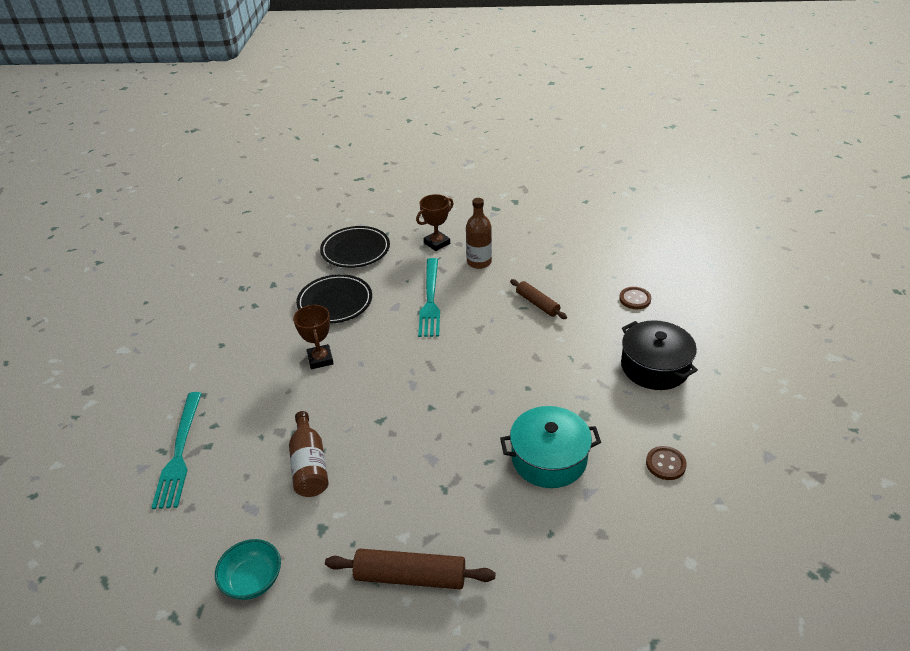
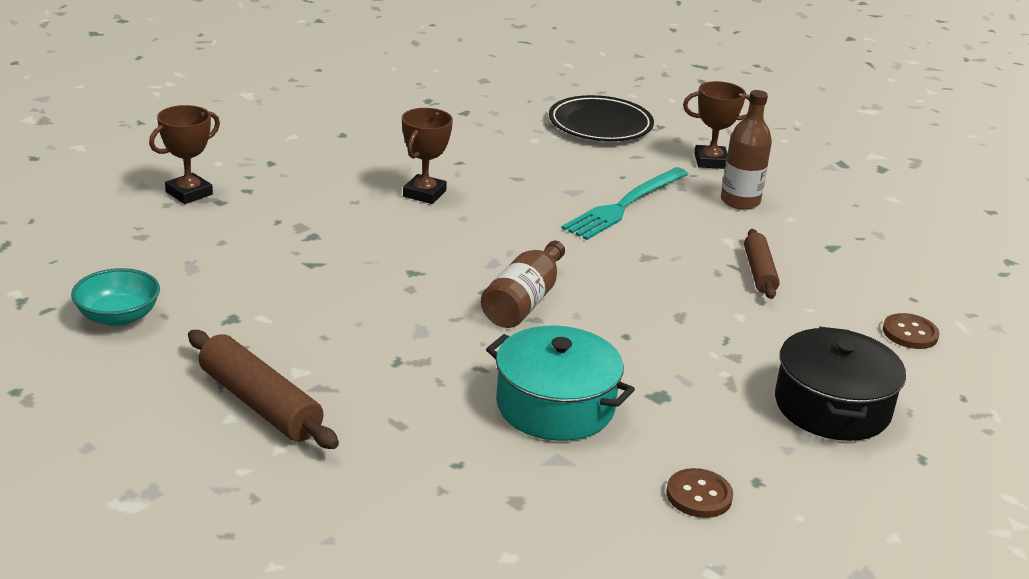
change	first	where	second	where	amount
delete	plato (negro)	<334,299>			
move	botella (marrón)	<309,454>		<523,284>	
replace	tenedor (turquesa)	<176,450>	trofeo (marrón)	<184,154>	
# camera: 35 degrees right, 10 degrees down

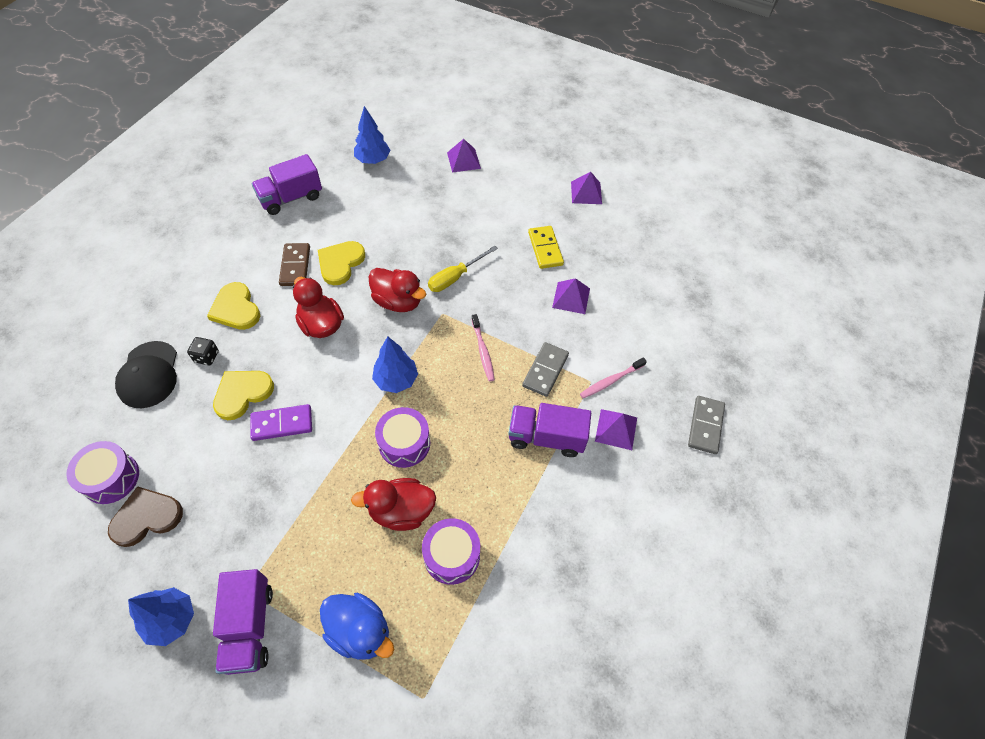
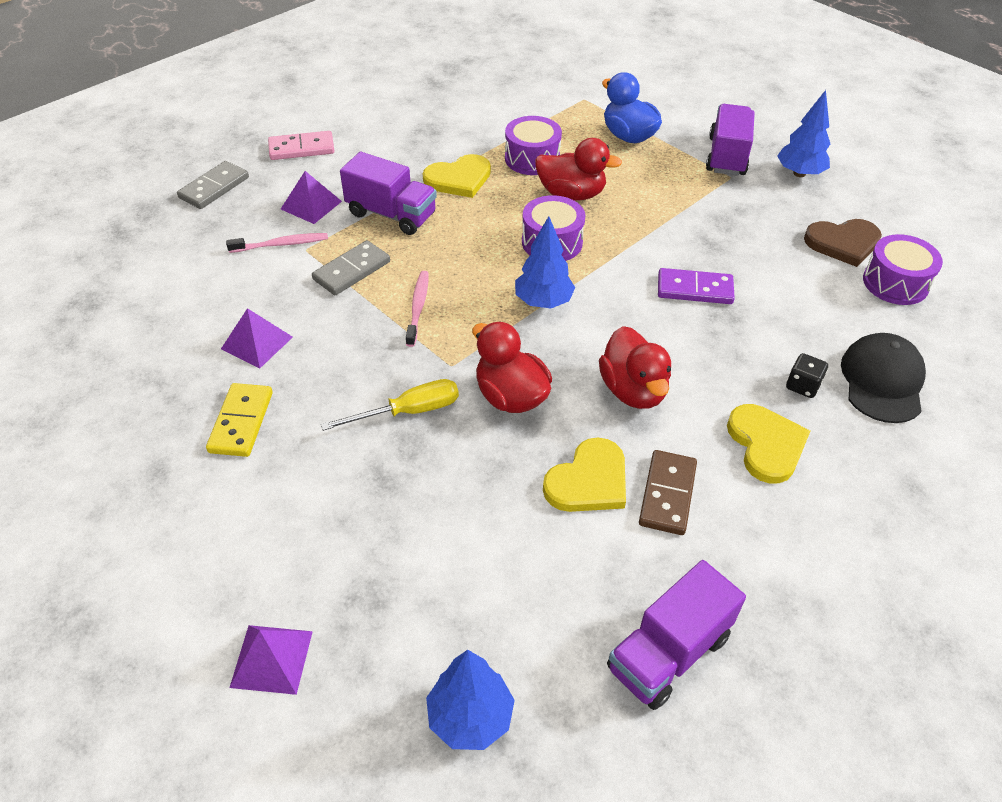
change	first	where	second	where	amount
delete	pirámide (morado)	<586,188>			
insert			ficha de dominó (rosa)	<301,145>	
move	corazón (amarillo)	<243,395>		<457,176>	
rotate	camión (morado)	<286,184>		<676,635>	150 degrees clockwise
# camera: 160 degrees left, 10 degrees down

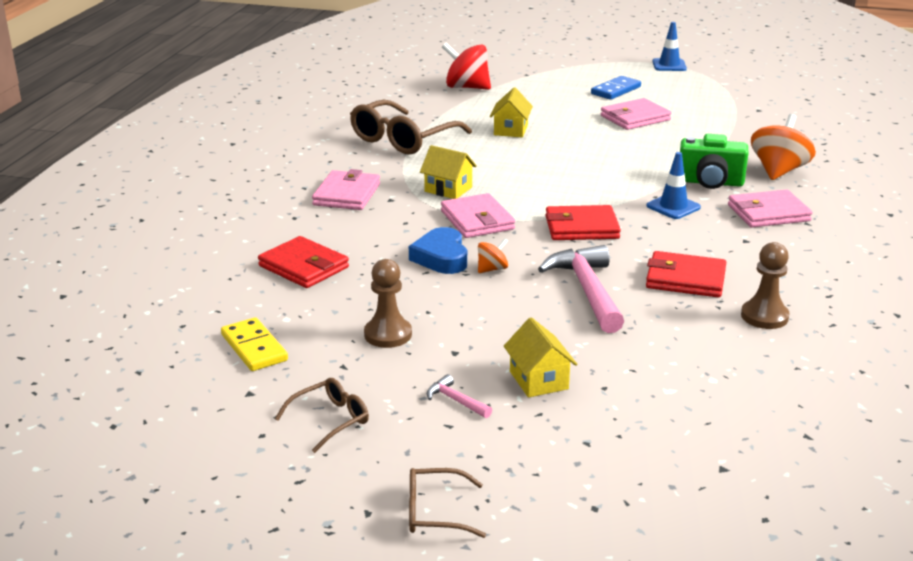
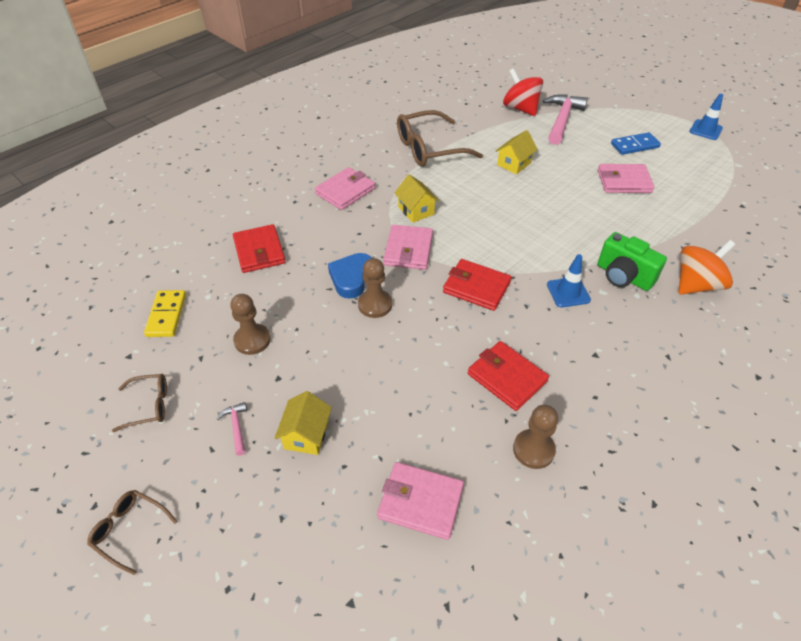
change	first	where	second	where	amount
move	martillo (rosa)	<581,289>		<565,119>	
move	cartera (rosa)	<770,208>		<420,501>	
replace	peonza (naranja)	<493,255>	peón (marrón)	<375,288>	
# camera: 30 degrees right, 20 degrees up

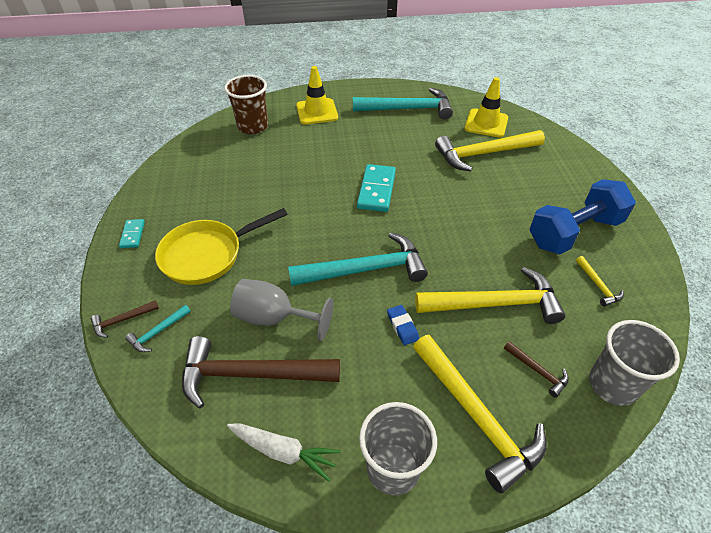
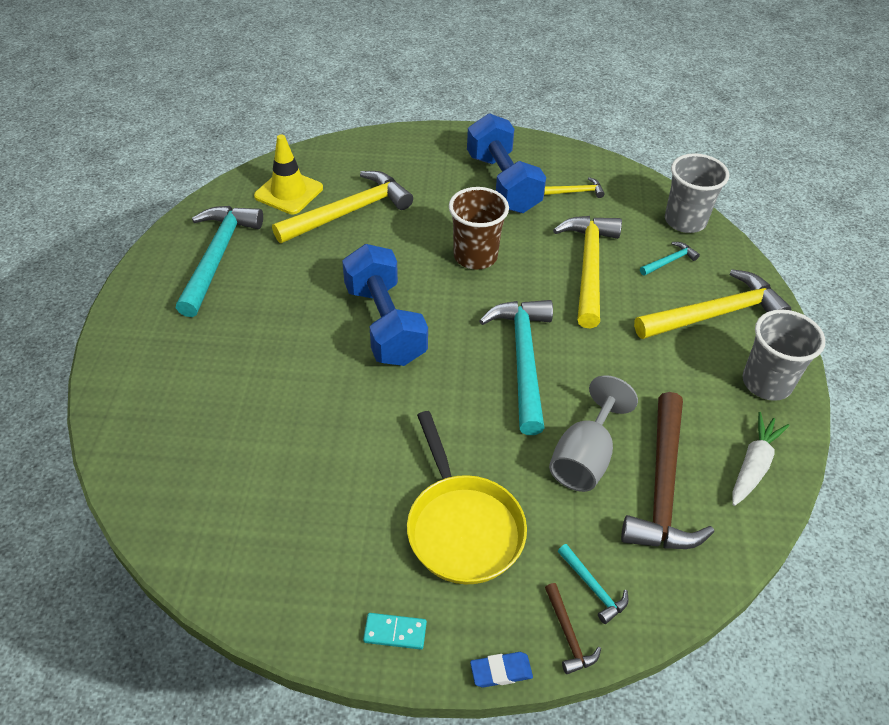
change	first	where	second	where	amount
delete	cono de tráfico (amarillo)	<317,95>			
move	vaso (marrón)	<246,104>		<479,228>	
move	goma de borrar (azul)	<403,325>		<501,670>	
replace	ficha de dominó (turquesa)	<376,188>	mancuerna (azul)	<385,305>	
recolor	martillo (marrón)	<536,369>	martillo (turquesa)	<670,259>	
rotate	martillo (amarillo)	<490,150>		<342,207>	120 degrees counterclockwise
# camera: 80 degrees left, 0 degrees up

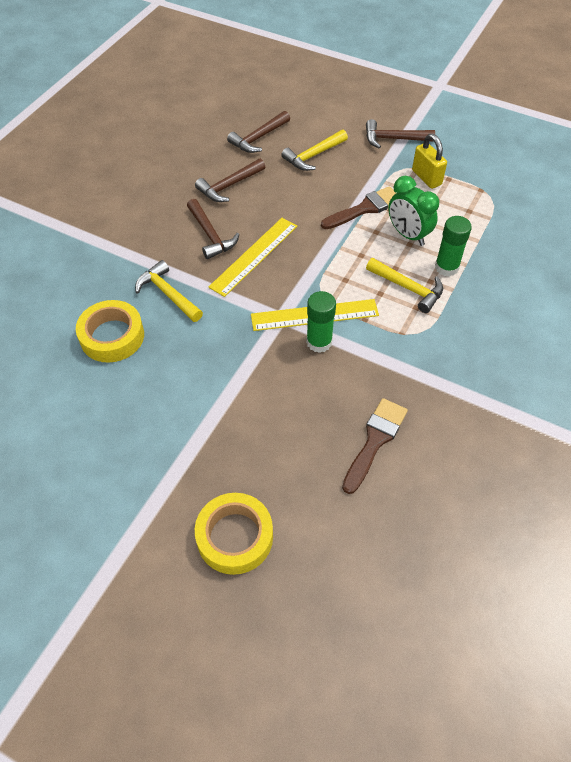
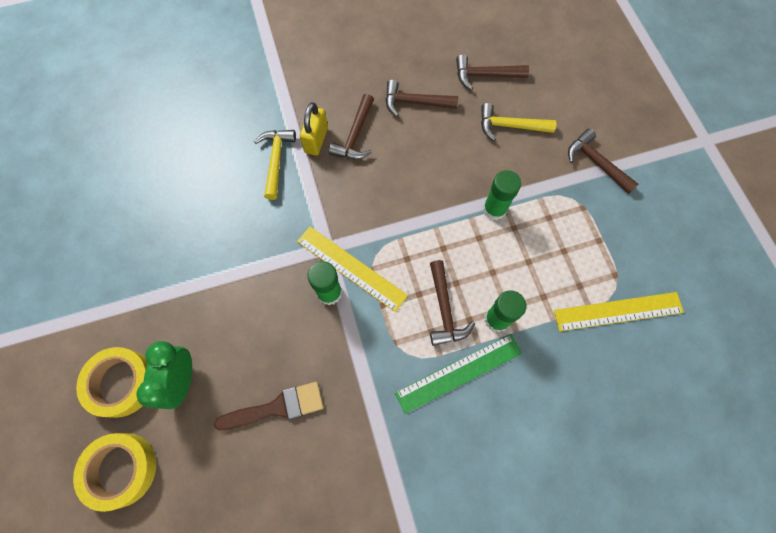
change	first	where	second	where	amount
insert			regla (verde)	<458,374>	
move	cinta adhesiva (amarillo)	<110,331>		<114,472>	
move	regla (amarillo)	<252,257>		<619,311>	
move	despertador (verde)	<413,211>		<164,375>	
move	candado (amarillo)	<429,161>		<314,129>	
replace	pincel (marrón)	<358,207>	barra de pegamento (verde)	<502,195>	
recolor	martillo (amarillo)	<404,285>	martillo (marrón)	<452,303>	
# camera: 45 degrees right, 15 degrees up

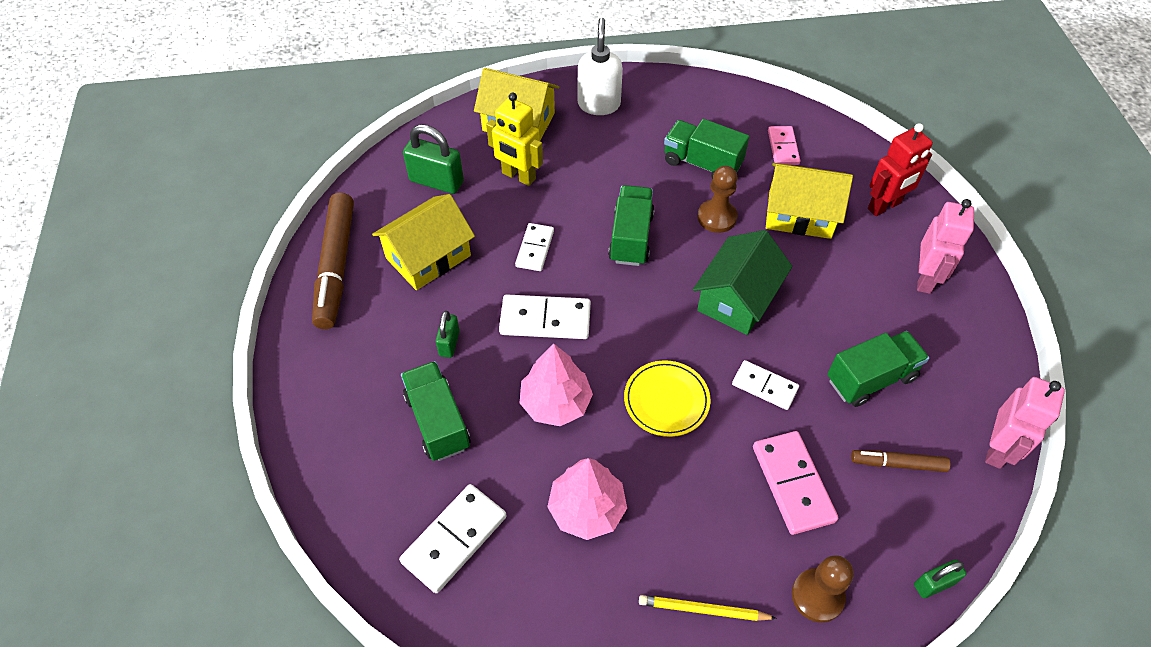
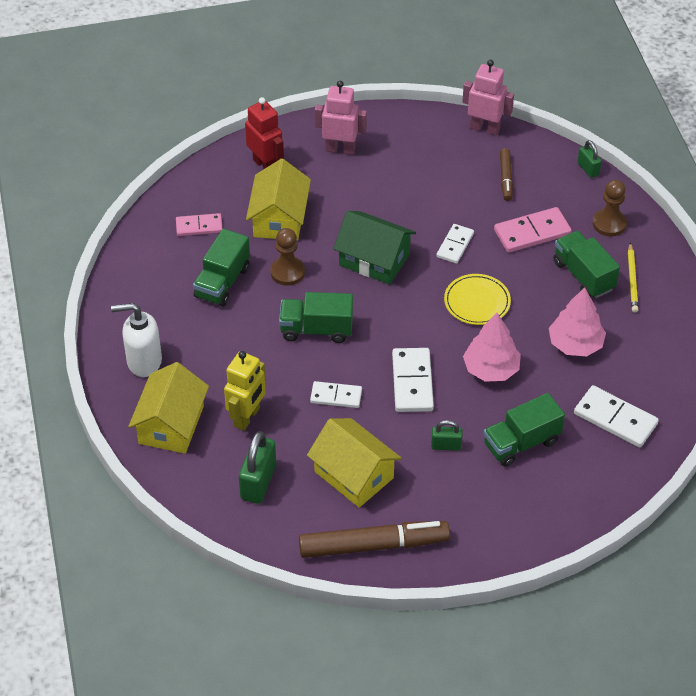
change	first	where	second	where	amount
move	camión (verde)	<878,369>		<586,264>	
# camera: 95 degrees left, 5 degrees down

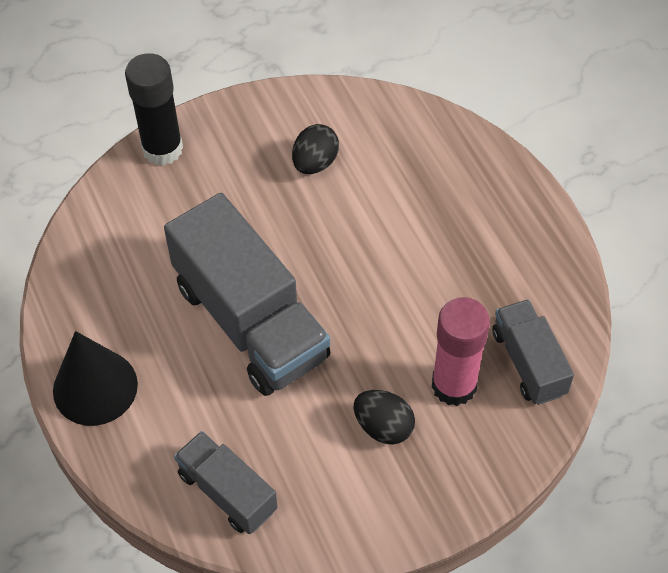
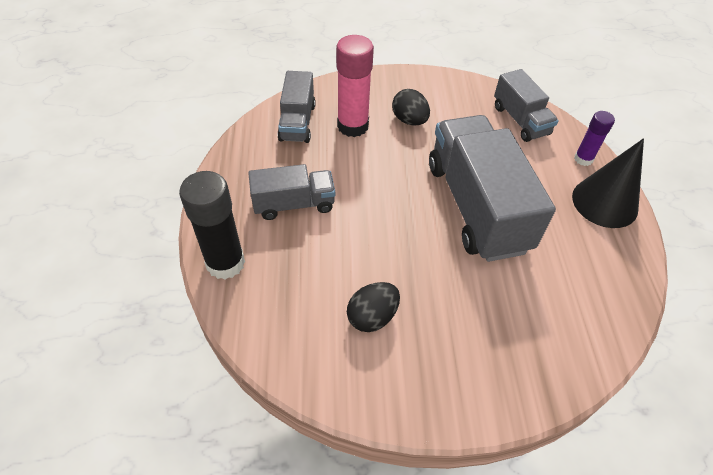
change	first	where	second	where	amount
insert			camión (gris)	<291,192>	
insert			barra de pegamento (morado)	<594,138>	
move	barra de pegamento (negro)	<154,109>		<212,225>	
# camera: 160 degrees left, 5 degrees down

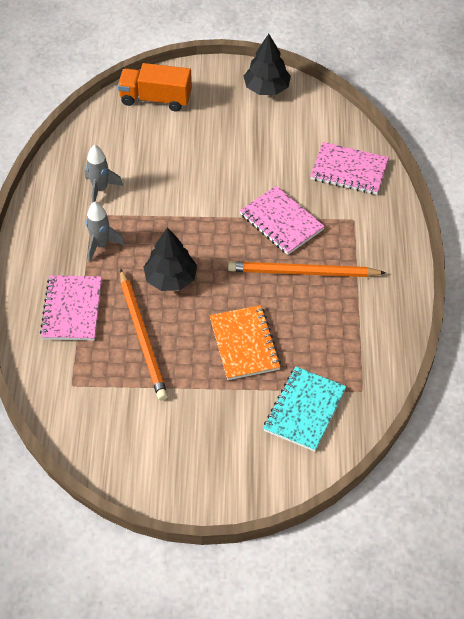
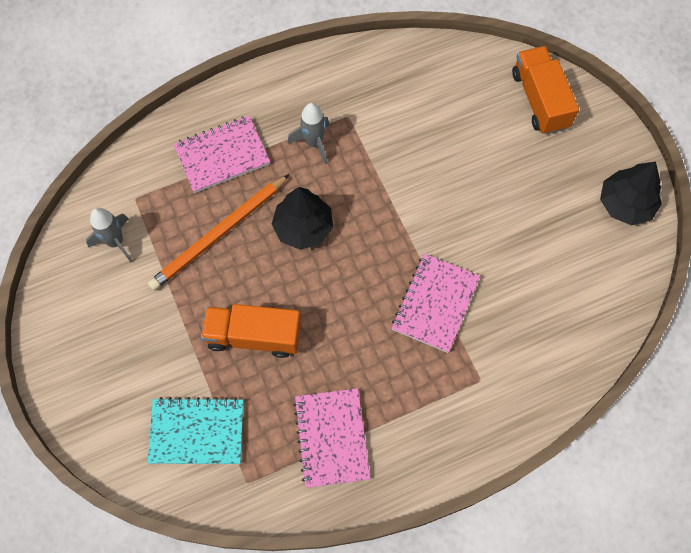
change	first	where	second	where	amount
delete	lápiz (naranja)	<307,269>			
move	cohete (gris)	<104,174>		<109,235>	
move	cuaderno (rosa)	<349,168>		<331,438>	
replace	cuaderno (naranja)	<245,342>	camión (naranja)	<251,331>	
# camera: 65 degrees right, 15 degrees up

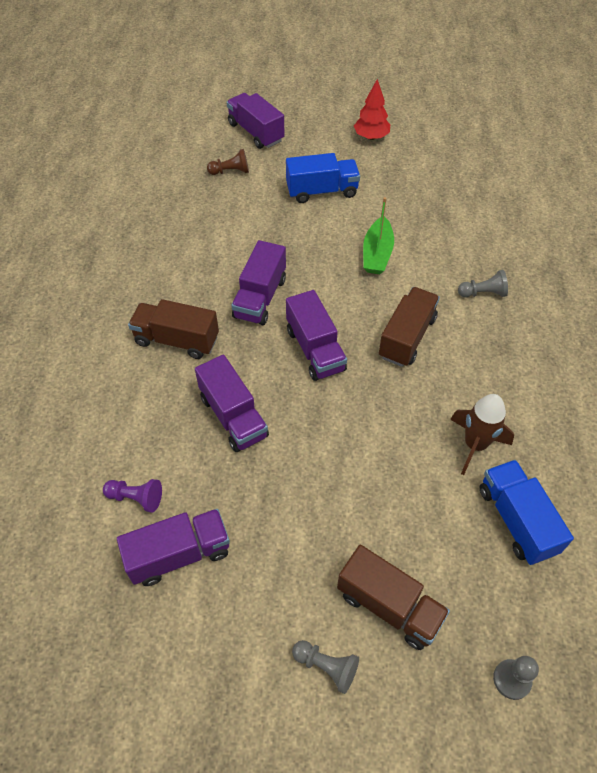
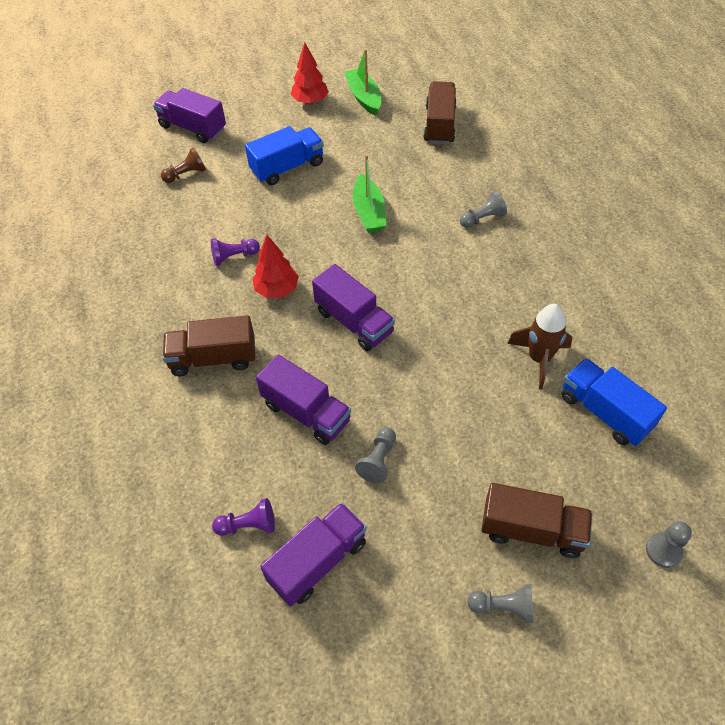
change	first	where	second	where	amount
insert			peón (morado)	<235,252>	
insert			barco (verde)	<362,82>	
insert			peón (gris)	<375,455>	
move	camión (marrón)	<409,327>		<440,112>	
replace	camión (morado)	<258,282>	árbol (rojo)	<275,266>	
# camera: 20 degrees left, 0 degrees up

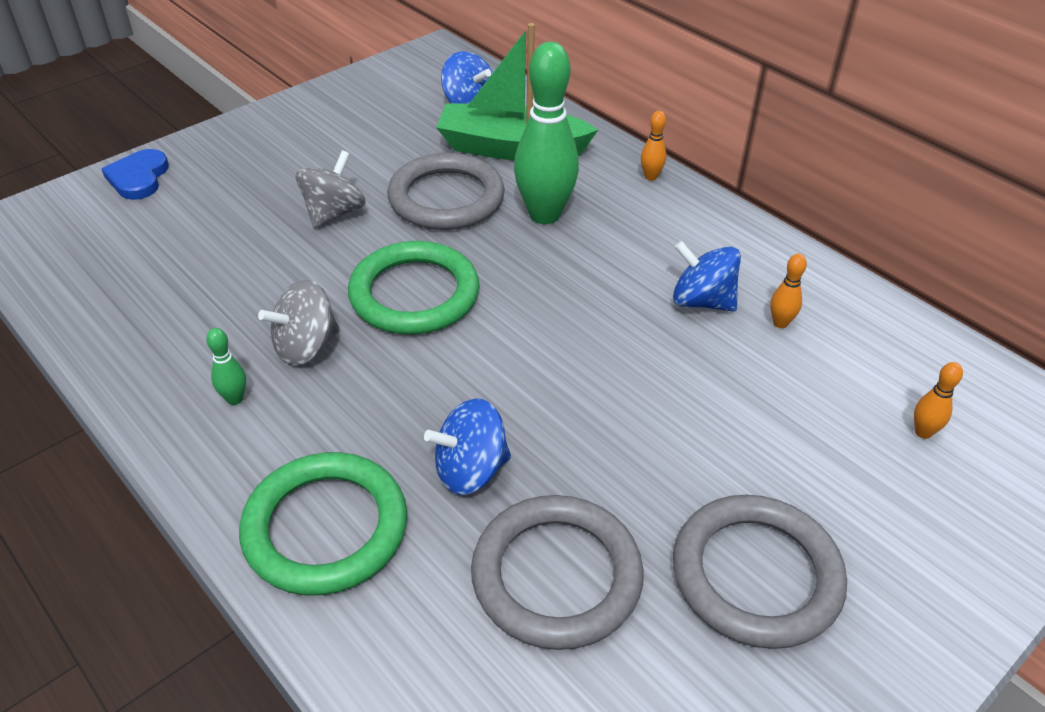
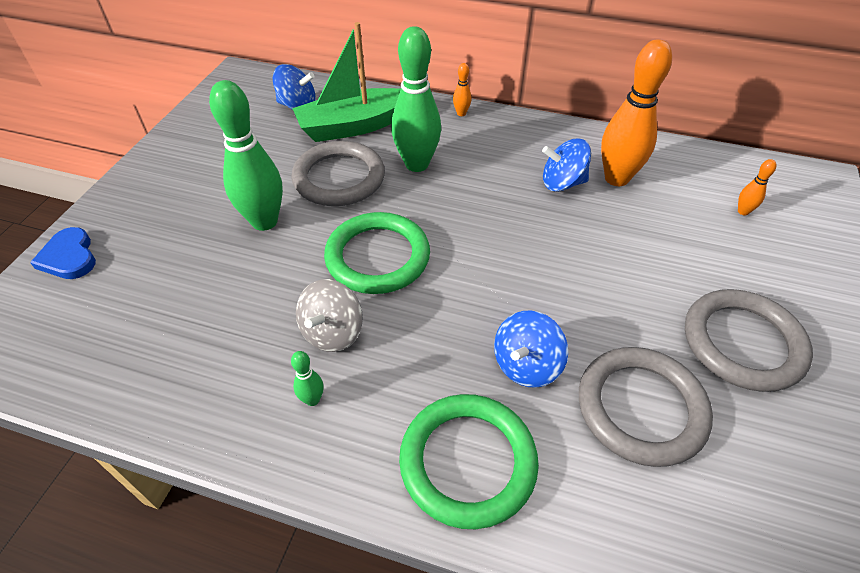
change	first	where	second	where	amount
replace	peonza (gris)	<330,189>	bolo (verde)	<246,155>	
resize	bolo (naranja)	<788,291>		<636,112>	x2.36
# camera: 30 degrees left, 5 degrees up

